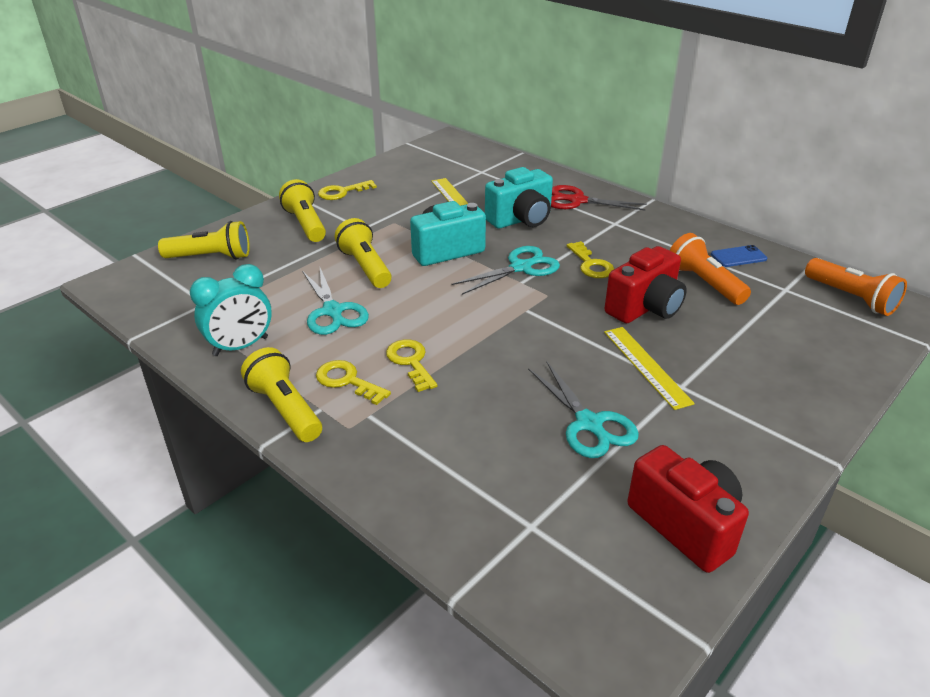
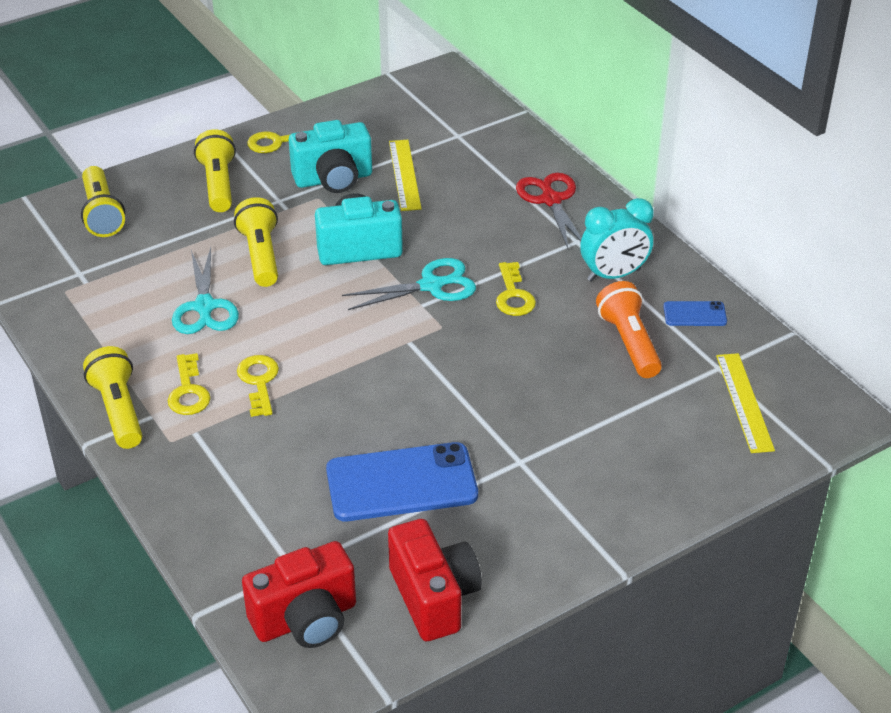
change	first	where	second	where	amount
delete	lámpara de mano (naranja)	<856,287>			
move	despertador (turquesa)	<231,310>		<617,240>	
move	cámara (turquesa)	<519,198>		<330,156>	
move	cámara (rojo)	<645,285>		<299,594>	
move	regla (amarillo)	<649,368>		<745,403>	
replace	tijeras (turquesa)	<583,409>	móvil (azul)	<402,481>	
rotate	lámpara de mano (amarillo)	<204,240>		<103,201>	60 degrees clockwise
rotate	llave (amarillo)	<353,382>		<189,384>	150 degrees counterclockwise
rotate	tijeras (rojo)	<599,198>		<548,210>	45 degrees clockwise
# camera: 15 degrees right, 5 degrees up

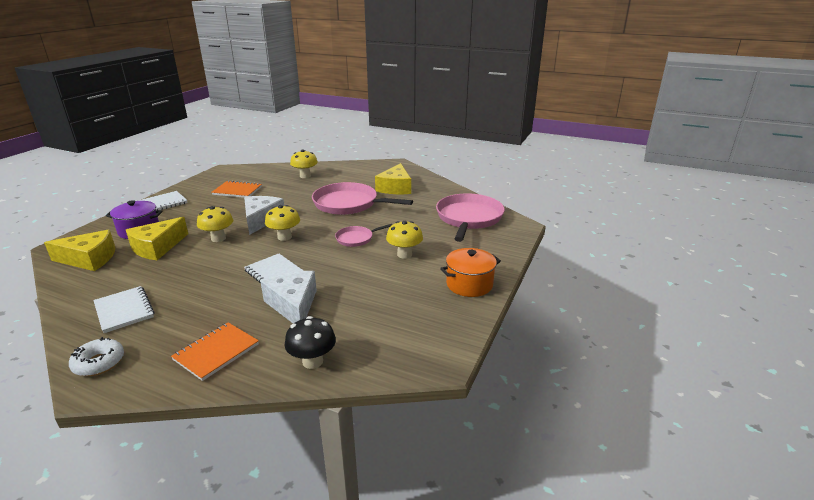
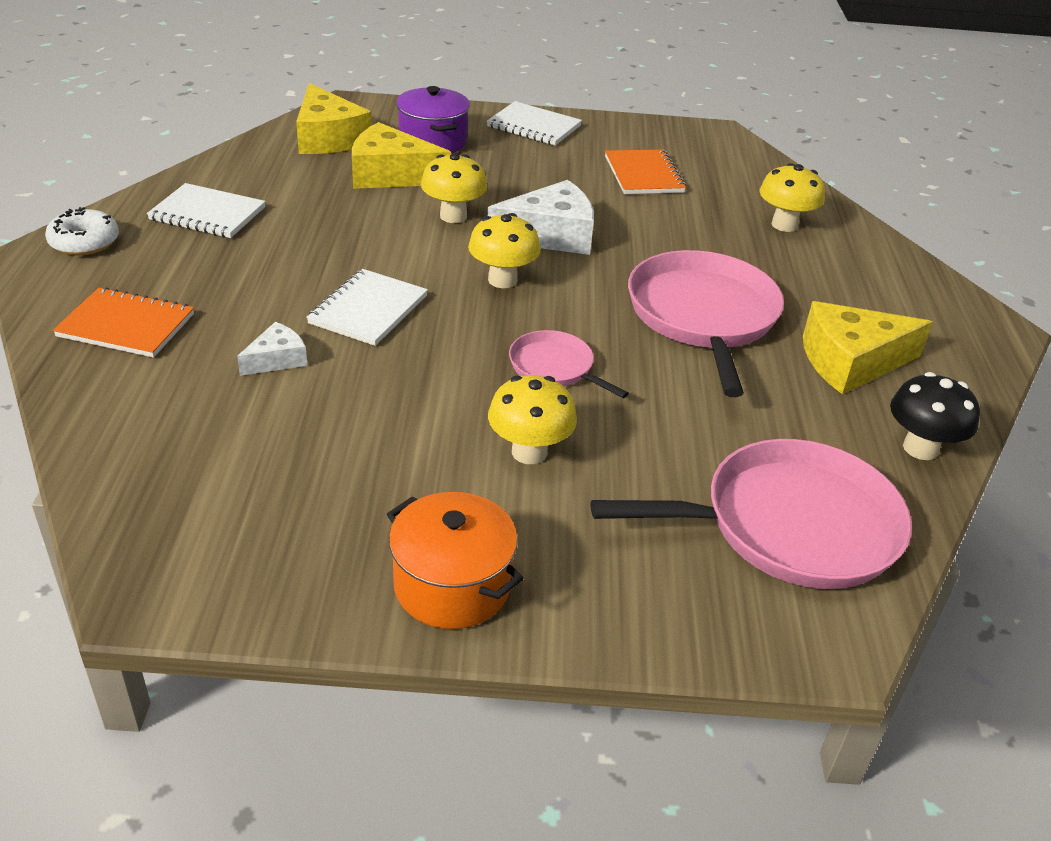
change	first	where	second	where	amount
move	seta (negro)	<310,342>		<935,416>	
rotate	cuaderno (blanco)	<123,309>		<206,210>	75 degrees clockwise
resize	queso (blanco)	<288,297>		<272,349>	x0.53
# camera: 65 degrees right, 10 degrees up

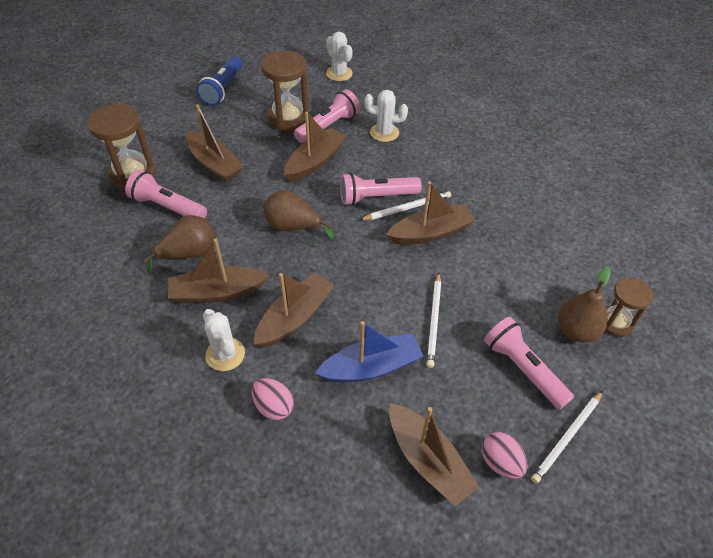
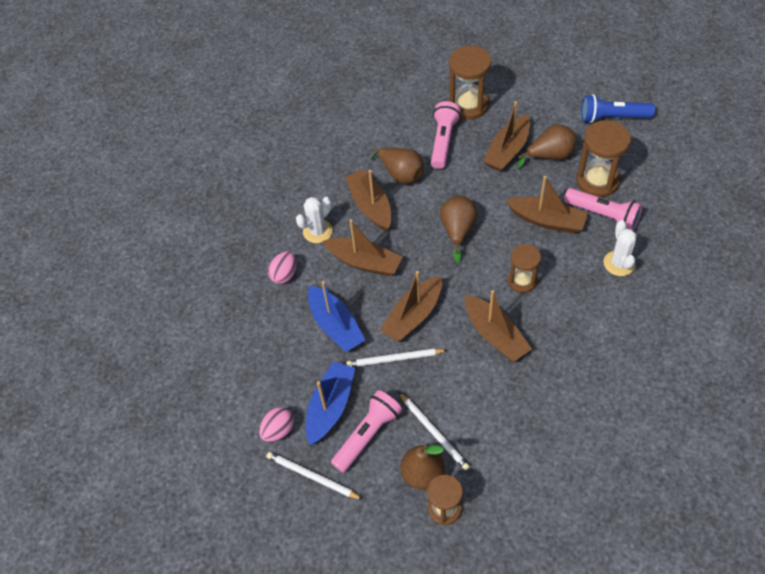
change	first	where	second	where	amount
delete	cactus (blanco)	<339,56>			
insert			barco (azul)	<330,403>	
insert			pera (marrón)	<547,146>	
move	lápiz (blanco)	<405,205>		<434,431>	
move	barco (marrón)	<434,454>		<411,306>	
replace	lámpara de mano (rosa)	<381,189>	reloj de arena (marrón)	<524,268>	
# camera: 80 degrees right, 5 degrees up

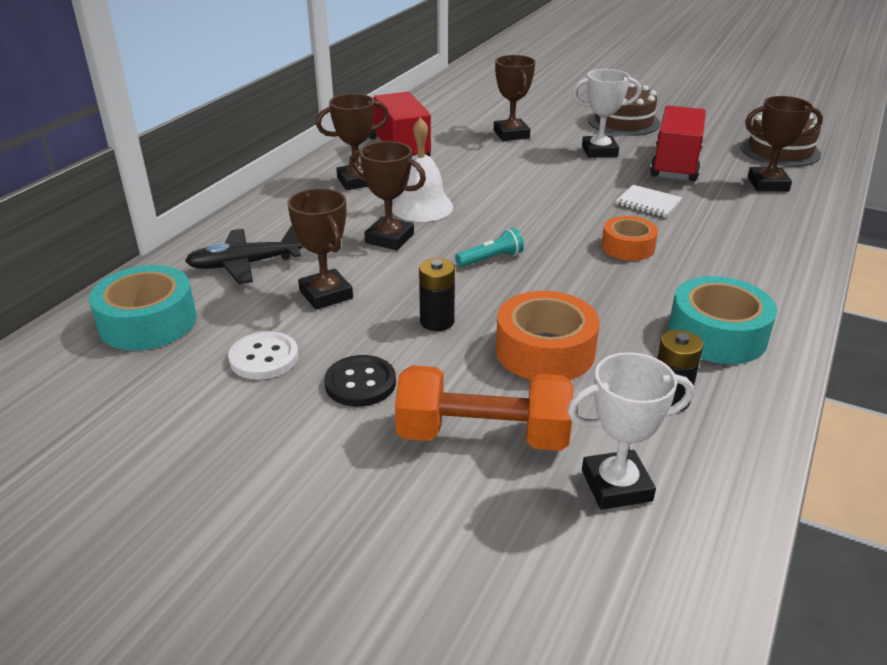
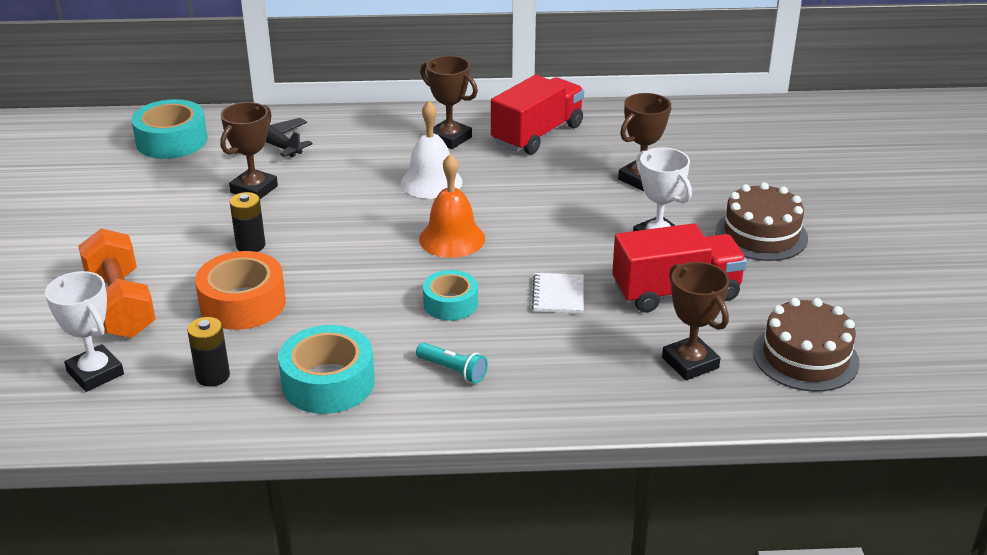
change	first	where	second	where	amount
delete	botón (blanco)	<263,355>			
delete	botón (negro)	<360,381>			
delete	trofeo (marrón)	<387,195>			
insert			campana (naranja)	<452,206>	
move	lámpara de mano (turquesa)	<489,247>		<452,363>	
recolor	cinta adhesiva (naranja)	<630,238>	cinta adhesiva (turquesa)	<450,295>	
# camera: 60 degrees right, 0 degrees up

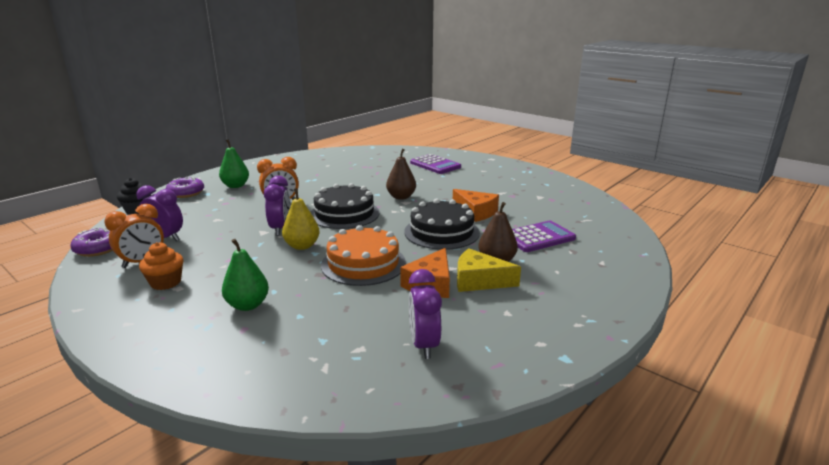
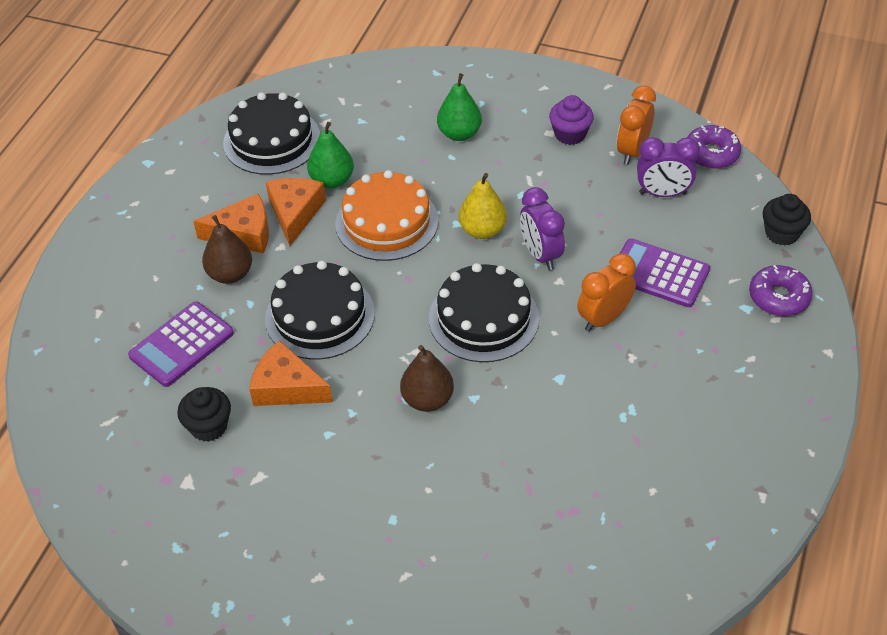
change	first	where	second	where	amount
insert			magdalena (negro)	<204,414>	
move	pera (verde)	<234,163>		<330,155>	
move	calculadora (morado)	<435,164>		<665,272>	
replace	despertador (morado)	<425,314>	tarta (negro)	<271,133>	
recolor	magdalena (naranja)	<161,266>	magdalena (morado)	<571,120>	
recolor	queso (amarillo)	<489,270>	queso (naranja)	<231,224>	
# camera: 160 degrees right, 25 degrees up

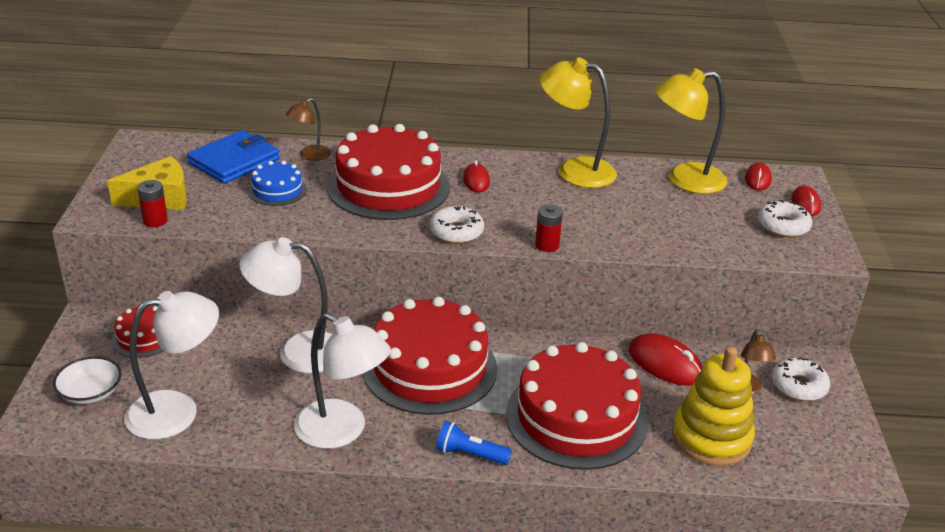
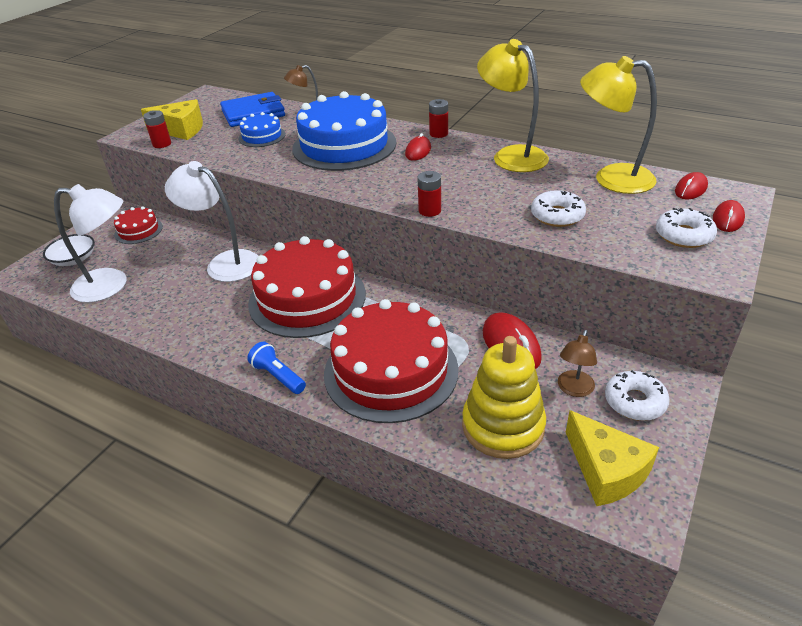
change	first	where	second	where	amount
delete	lámpara (blanco)	<342,381>			
insert			pila (rojo)	<438,118>	
insert			queso (amarillo)	<612,458>	
move	rosquilla (blanco)	<457,225>		<558,208>	
recolor	tarta (rojo)	<388,172>	tarta (azul)	<344,131>	
# camera: 30 degrees right, 5 degrees up

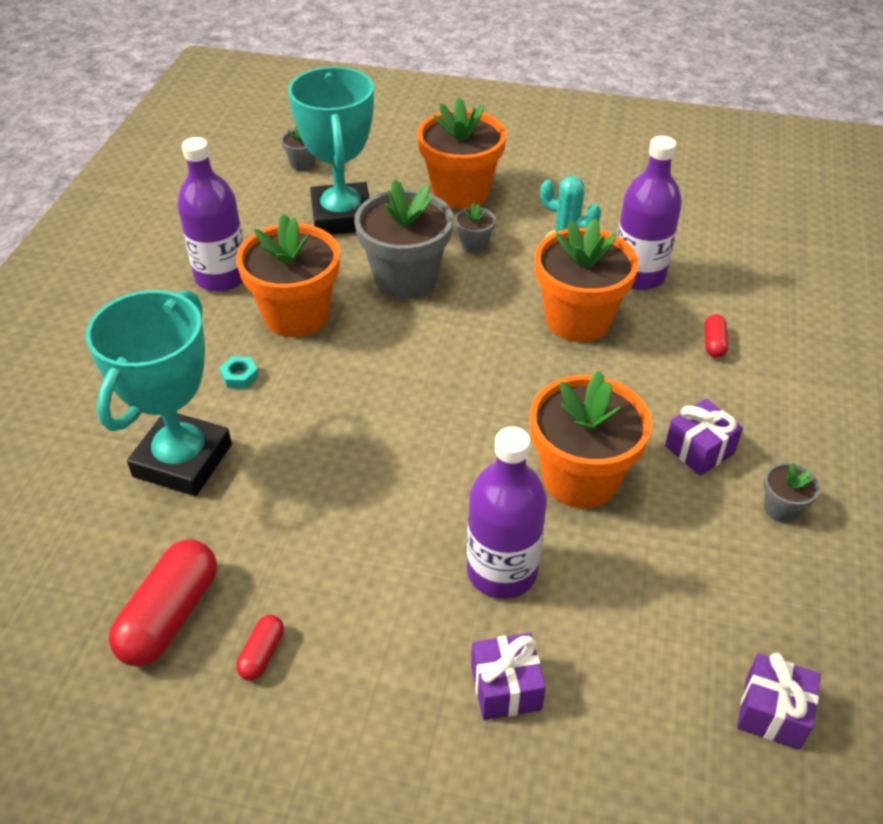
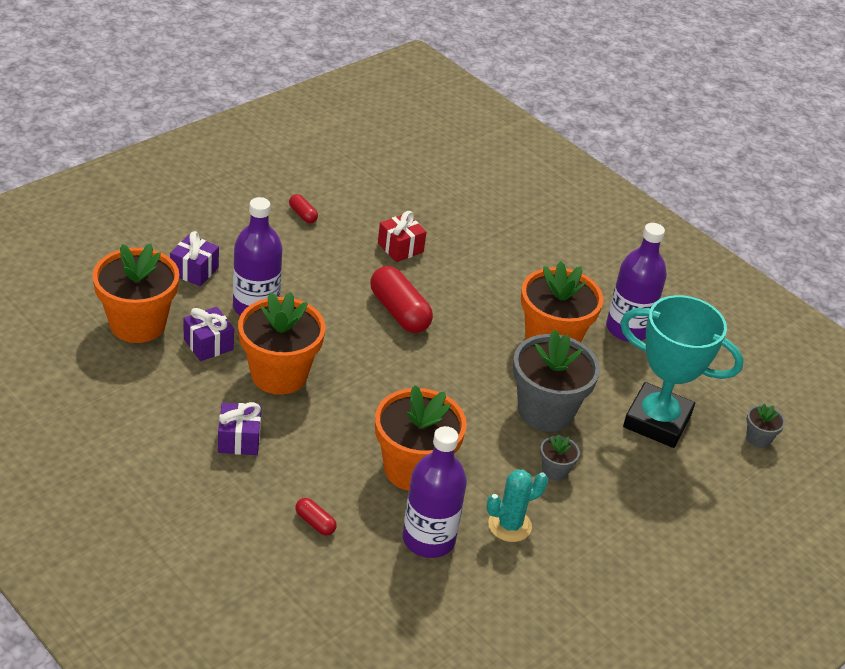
change	first	where	second	where	amount
delete	trofeo (turquesa)	<159,393>			
delete	tuerca (turquesa)	<239,372>			
delete	maceta (gris)	<792,493>			
insert			regalo (rojo)	<402,236>	
move	cápsula (rojo)	<163,603>		<401,299>	
move	maceta (naranja)	<461,153>		<135,293>	
move	regalo (morado)	<779,701>		<209,334>	
# camera: 120 degrees right, 5 degrees down

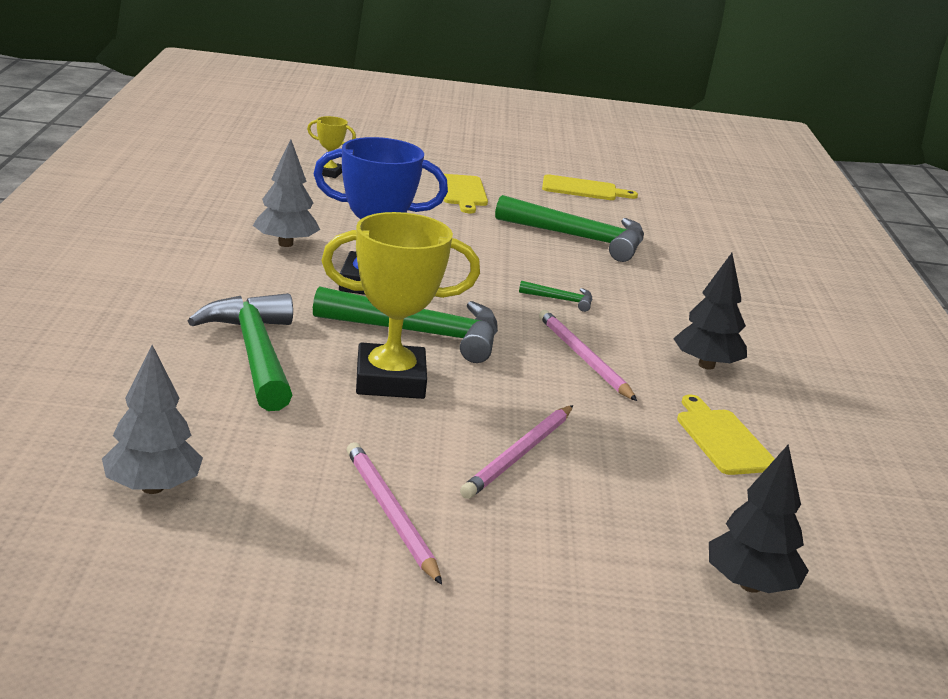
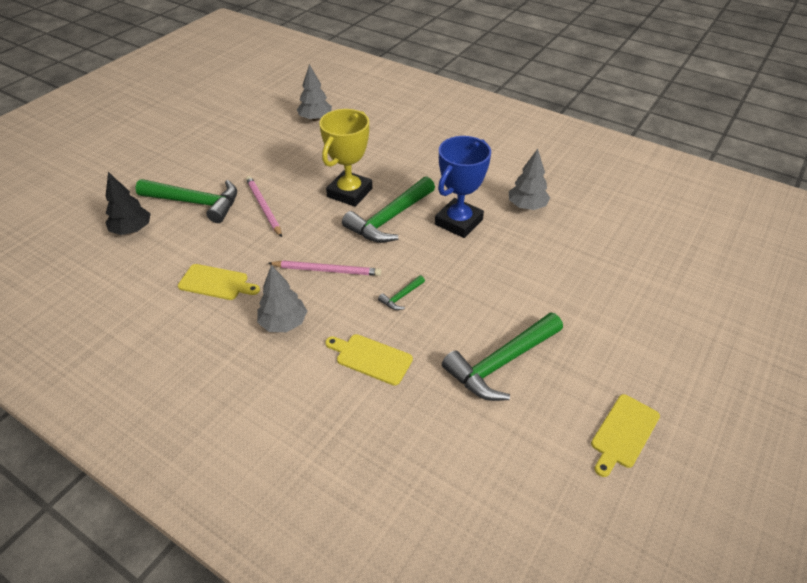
change	first	where	second	where	amount
delete	trofeo (amarillo)	<331,147>			
delete	lápiz (rosa)	<394,513>			
move	martillo (verde)	<240,352>		<186,201>	
move	tabla de cortar (amarillo)	<466,193>		<369,360>	
recolor	árbol (negro)	<710,311>	árbol (gris)	<282,298>	
# camera: 125 degrees right, 20 degrees up

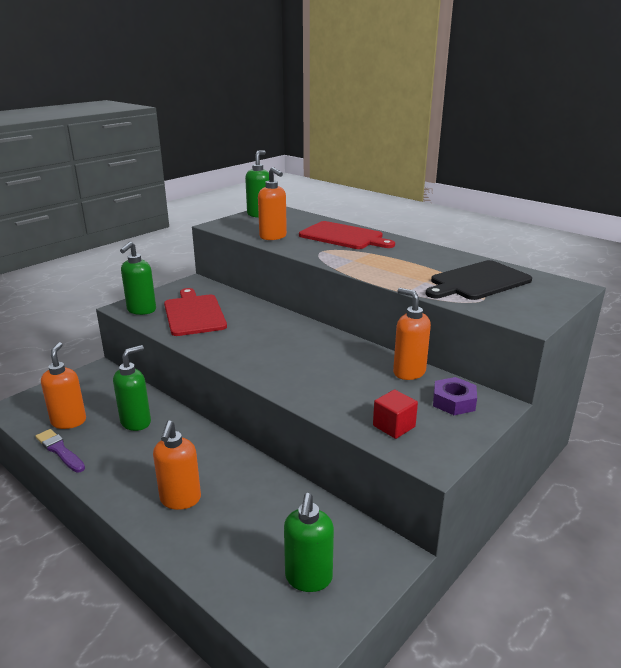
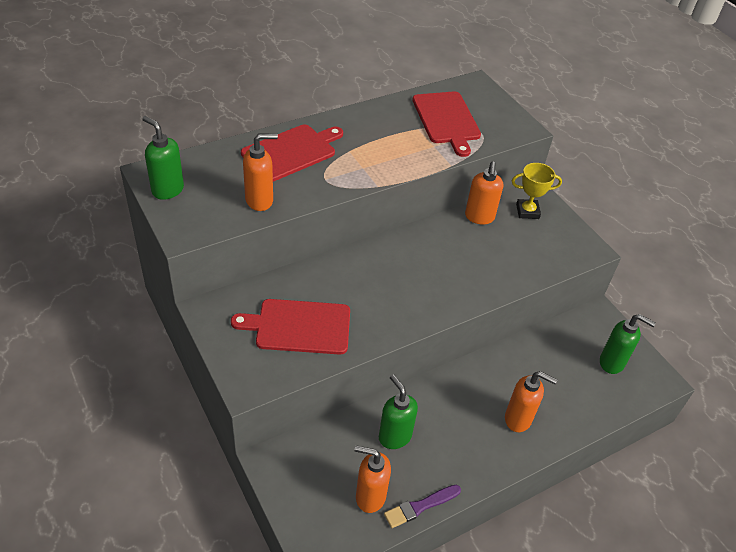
change	first	where	second	where	amount
delete	dispensador de jabón (verde)	<138,278>			
delete	cubo (rojo)	<395,414>			
replace	tuerca (morado)	<455,396>	trofeo (amarillo)	<537,191>	
recolor	tabla de cortar (negro)	<479,280>	tabla de cortar (rojo)	<446,124>	
rotate	dispensador de jabón (naranja)	<412,334>		<484,193>	60 degrees counterclockwise
# camera: 75 degrees left, 20 degrees up

